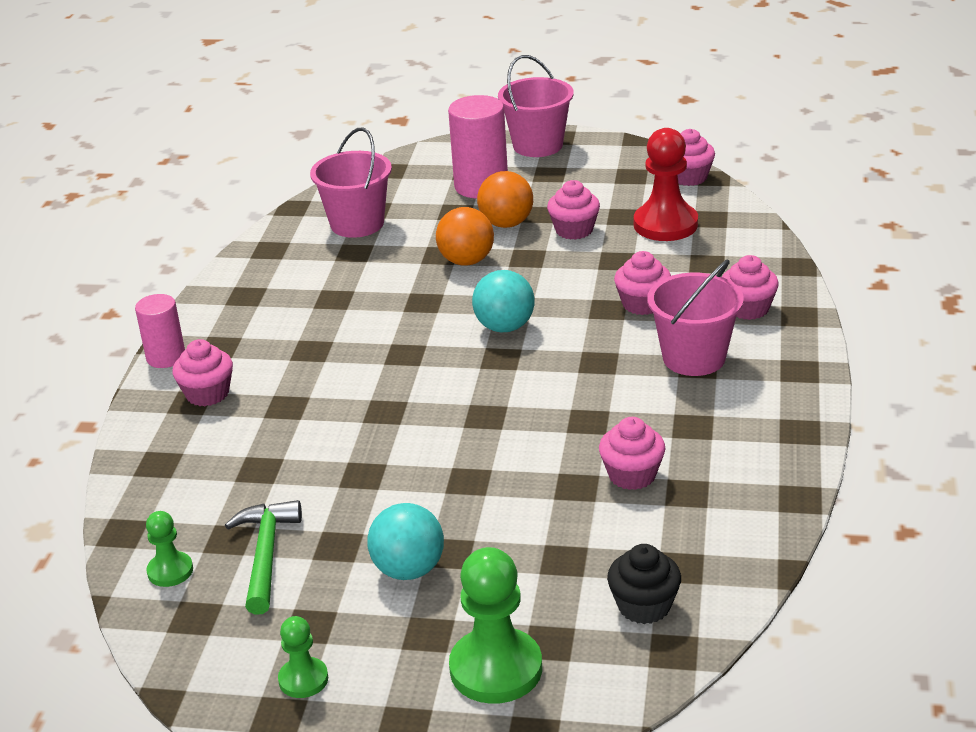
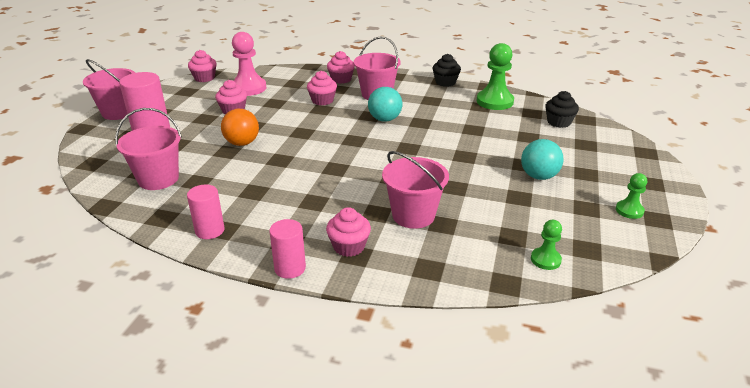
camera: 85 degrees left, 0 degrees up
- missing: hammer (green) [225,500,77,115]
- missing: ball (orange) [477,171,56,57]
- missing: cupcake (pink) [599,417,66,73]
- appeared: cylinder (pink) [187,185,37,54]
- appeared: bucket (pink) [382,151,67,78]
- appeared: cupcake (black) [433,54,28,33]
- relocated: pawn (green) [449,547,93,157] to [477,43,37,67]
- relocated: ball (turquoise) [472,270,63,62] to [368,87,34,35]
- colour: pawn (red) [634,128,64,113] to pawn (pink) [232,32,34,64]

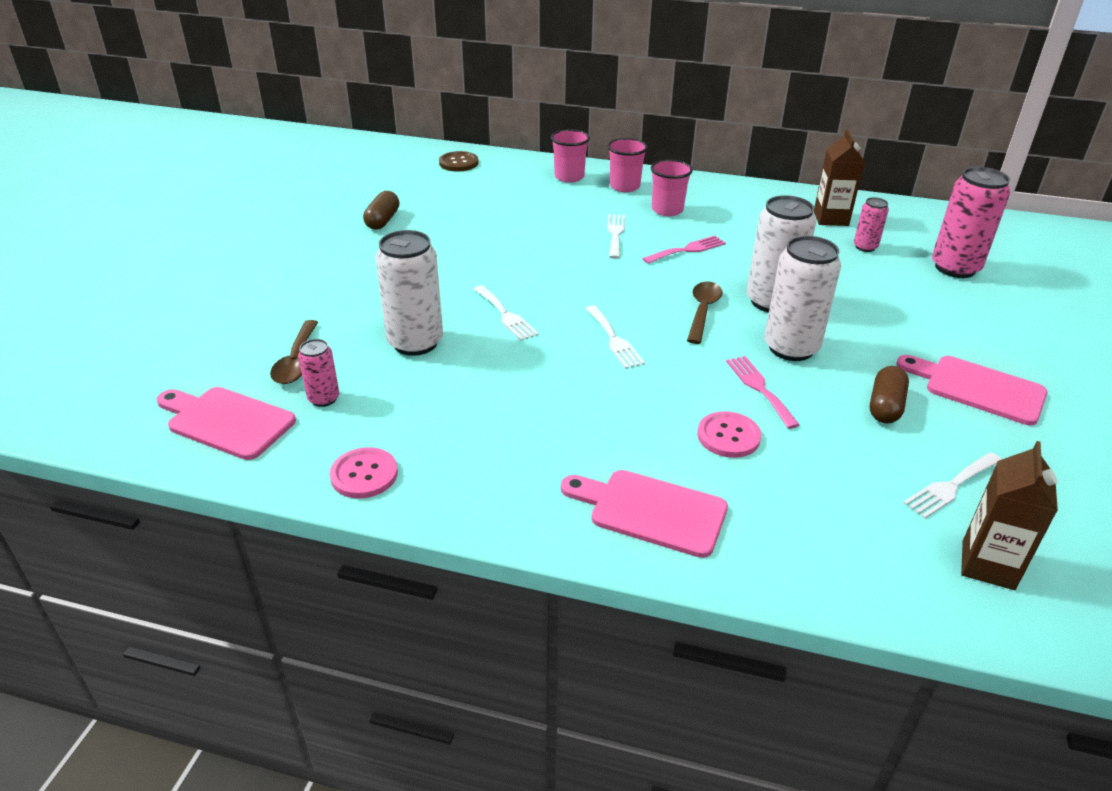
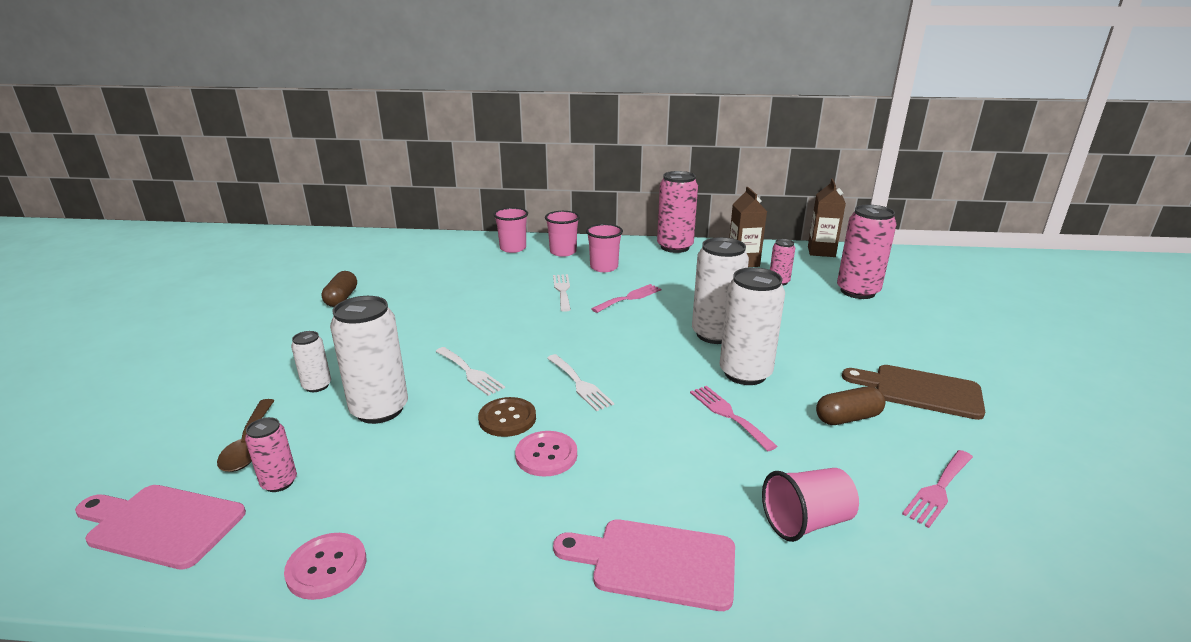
camera: 10 degrees left, 10 degrees down
- missing: spoon (brown) [687,282,35,62]
- appeared: can (white) [291,331,40,61]
- appeared: can (pink) [657,171,41,82]
- appeared: cup (pink) [762,468,97,74]
- relocated: button (brown) [439,151,40,20] to [478,397,58,40]
- relocated: button (pink) [697,411,64,47] to [515,431,62,46]
- relocated: carton (brown) [961,441,97,149] to [808,178,38,79]
- colour: cutting board (pink) [896,355,152,70] to cutting board (brown) [842,365,143,55]
- colour: fork (white) [903,452,99,67] to fork (pink) [902,450,71,78]
- spun: capsule (brown) [870,366,39,58] = [816,386,69,39] 60 degrees clockwise

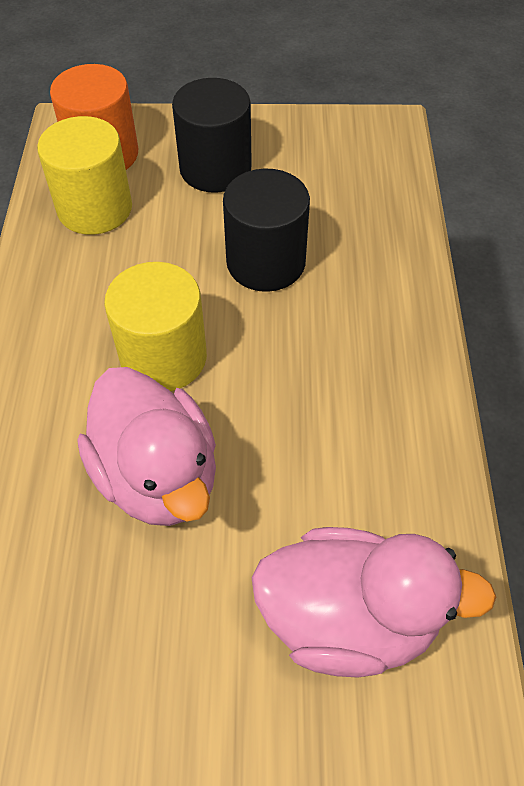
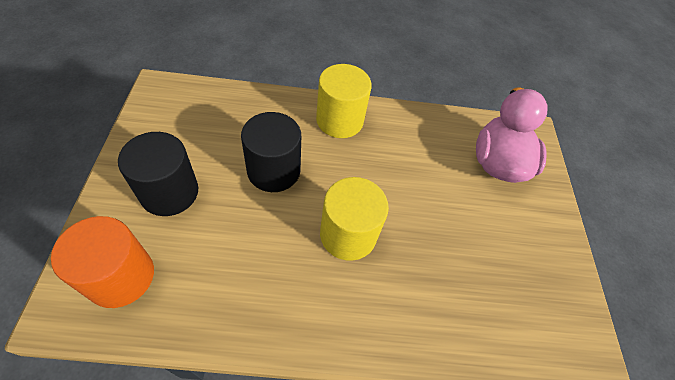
camera: 95 degrees left, 0 degrees up
- missing: duck (pink) [77,367,139,159]
- relocated: cylinder (yellow) [37,116,95,119] to [316,64,56,74]

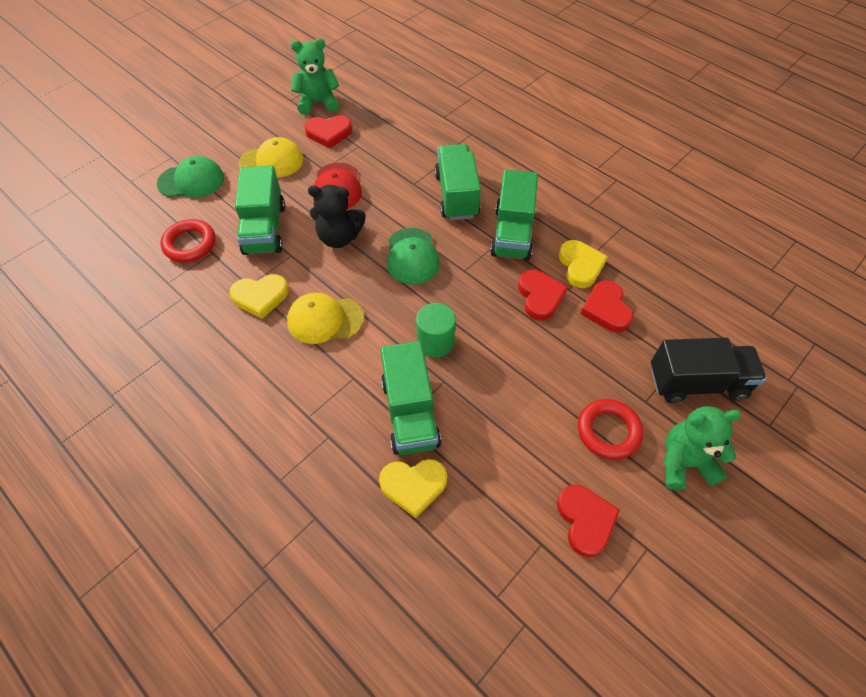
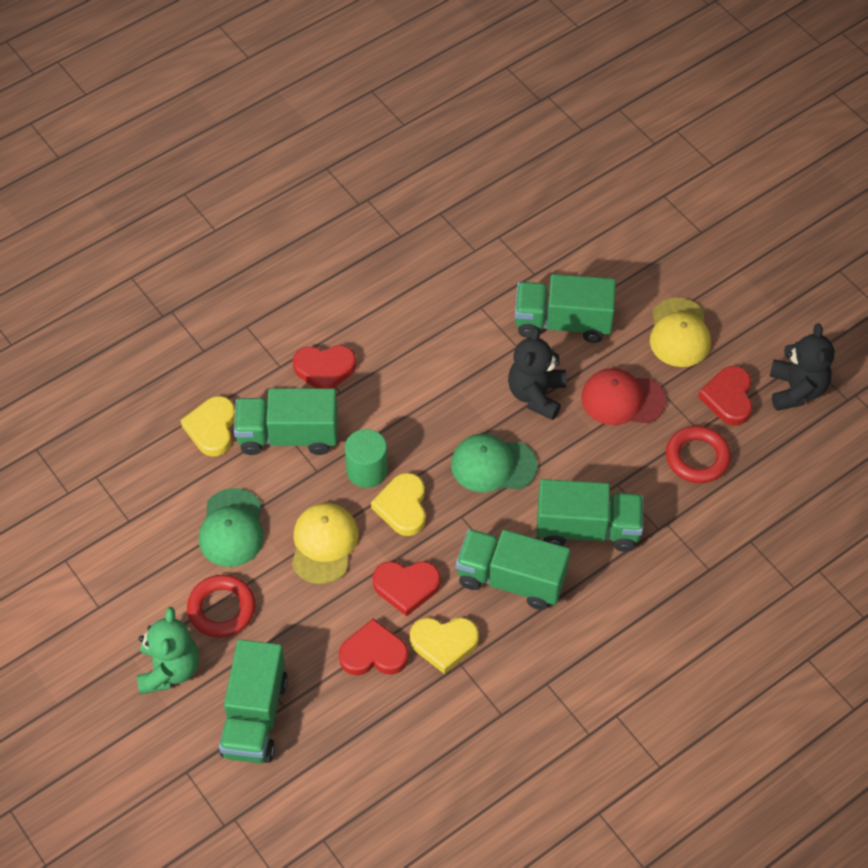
camera: 100 degrees right, 0 degrees up
- relocated: cap (green) [157,156,67,42] to [199,488,65,79]
- relocated: ring (red) [160,219,56,43] to [666,426,65,57]
- relocated: heart (yellow) [229,274,60,45] to [371,473,55,63]
- relocated: cap (yellow) [287,293,77,51] to [292,503,67,81]
- relocated: heart (red) [557,485,63,72] to [293,345,63,43]
- colour: teddy bear (green) [291,38,48,77] to teddy bear (black) [769,324,66,87]
- colour: truck (black) [651,338,116,65] to truck (green) [219,639,69,124]

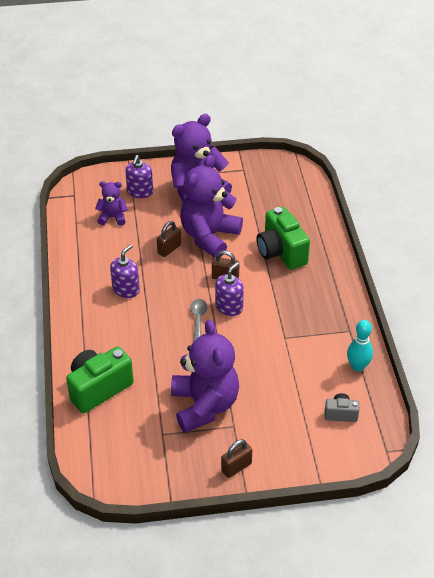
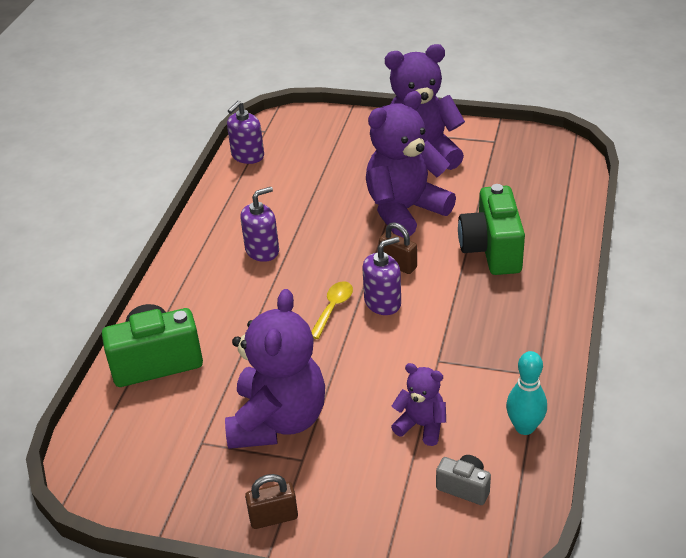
camera: 25 degrees right, 5 degrees down
- missing: padlock (brown) [157,221,24,36]
- relocated: teddy bear (purple) [95,181,33,45] to [391,363,55,83]
- relocated: soap dispenser (purple) [125,155,28,43] to [227,101,37,63]
- colour: spoon (grey) [190,299,17,43] to spoon (yellow) [311,281,42,58]

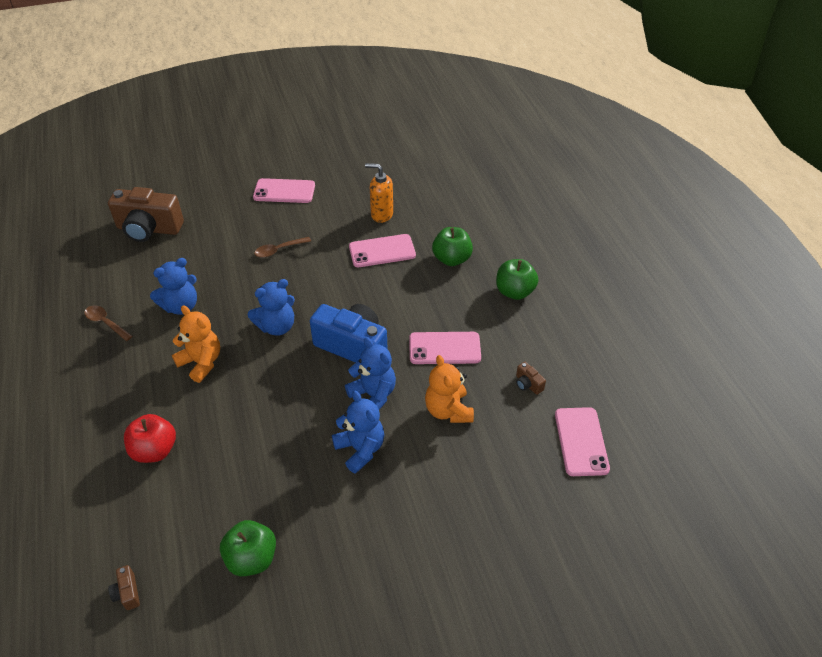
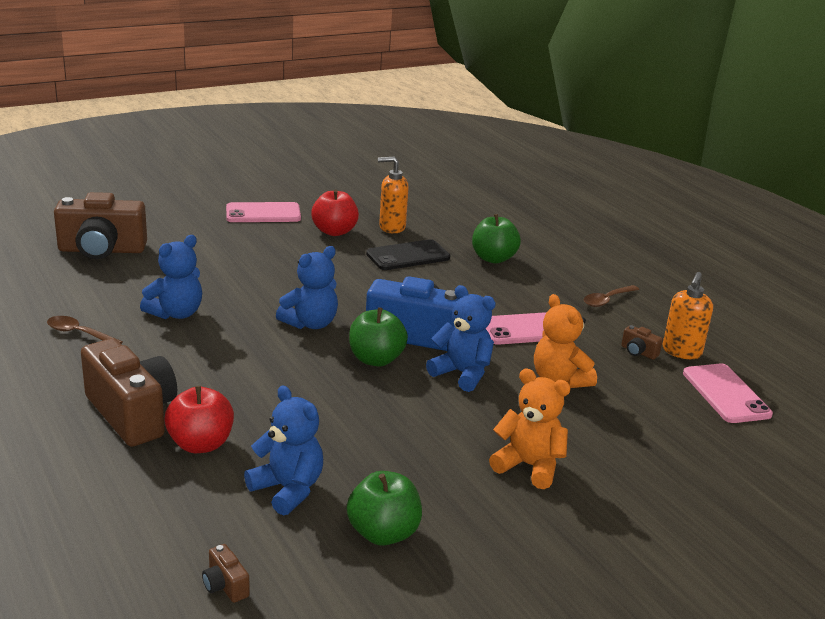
camera: 15 degrees left, 20 degrees down
- appeared: camera (brown) [81,338,96,109]
- appeared: apple (red) [311,189,48,47]
- appeared: soap dispenser (orange) [662,272,51,87]
- relocated: teddy bear (orange) [172,305,48,78] to [489,368,82,121]
- relocated: spoon (brown) [254,237,57,21] to [584,285,55,22]
- relocated: teddy bear (blue) [332,391,52,83] to [244,385,79,131]
- relocated: apple (green) [496,259,43,41] to [349,307,59,60]
- colour: phone (pink) [349,234,67,33] to phone (black) [366,239,84,31]

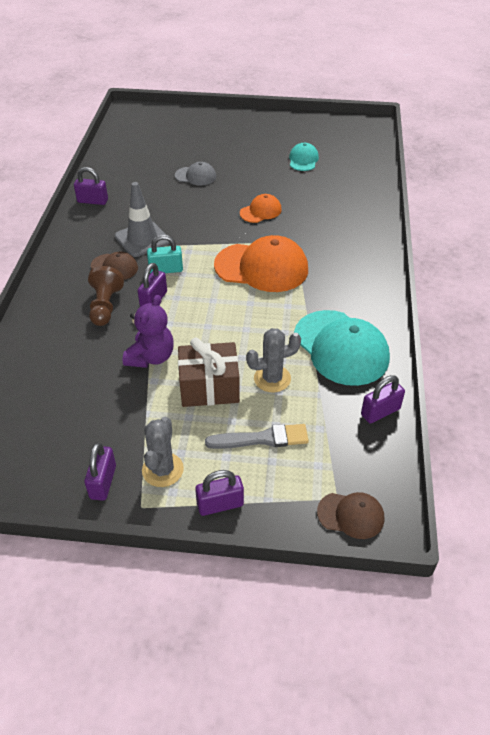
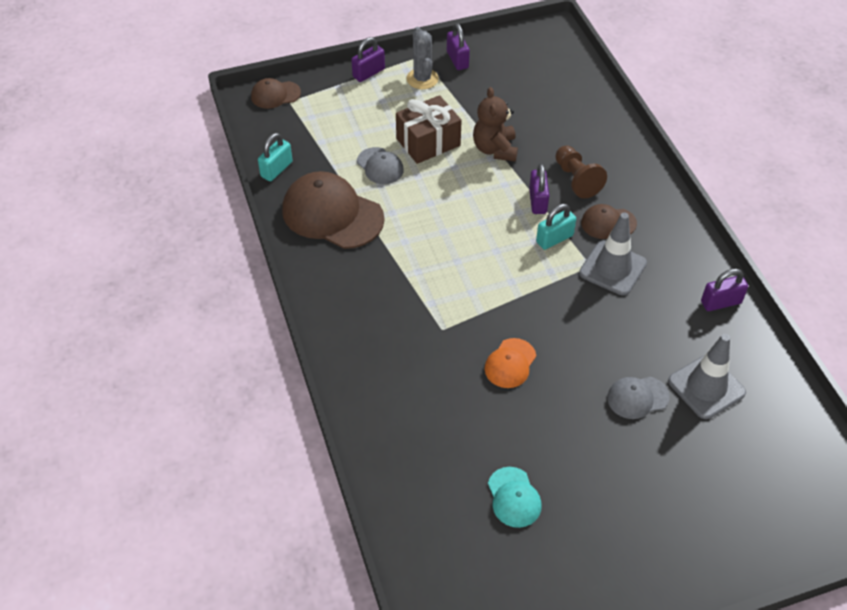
camera: 155 degrees right, 5 degrees up
- missing: brush (grey) [205,424,104,25]
- missing: cap (orange) [214,235,94,57]
- appeared: traffic cone (grey) [668,334,78,85]
- exchanged: cactus (grey) [246,328,55,65] to cap (grey) [357,147,47,37]
- colour: teddy bear (purple) [123,294,51,74] to teddy bear (brown) [473,87,45,75]
- colour: cap (turquoise) [294,310,96,76] to cap (brown) [282,171,103,78]
- colour: padlock (purple) [361,375,44,49] to padlock (turquoise) [258,133,35,48]

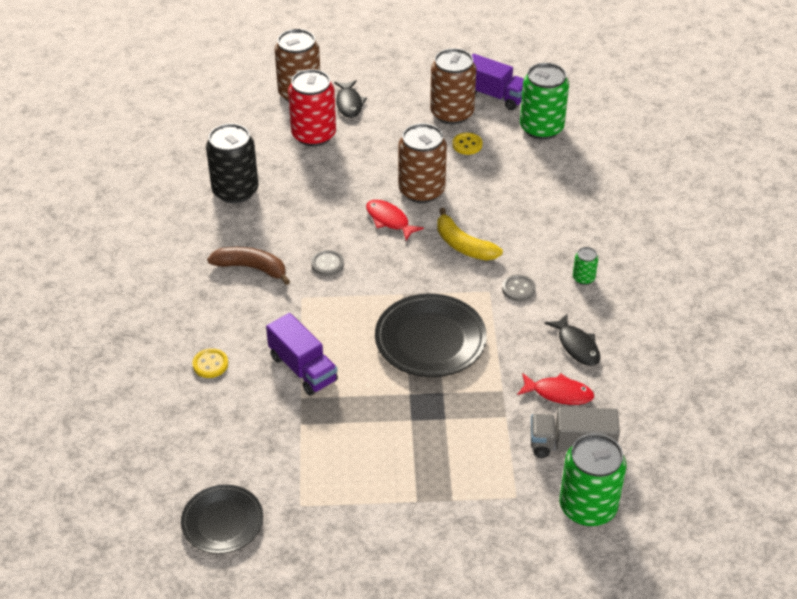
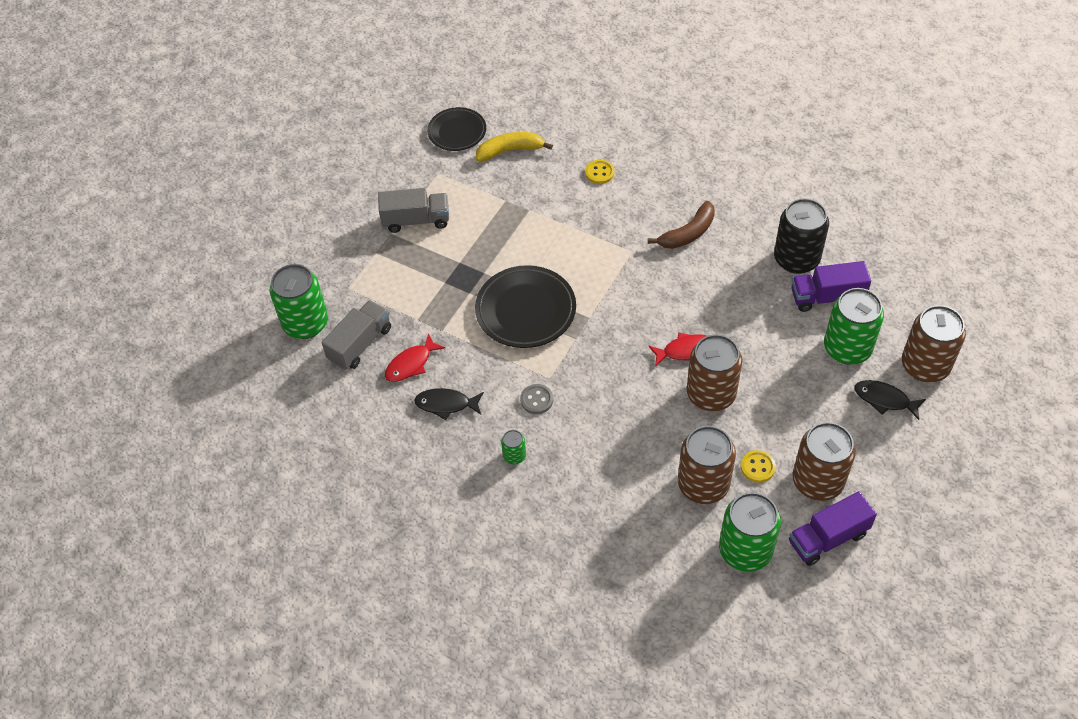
camera: 125 degrees right, 10 degrees up
- missing: button (grey) [311,250,33,26]
- appeared: truck (grey) [378,188,71,45]
- appeared: can (brown) [678,426,58,78]
- relocated: truck (purple) [266,313,72,83] to [791,261,80,51]
- relocated: banana (yellow) [437,208,66,53] to [476,132,77,30]
- colour: can (red) [288,69,48,78] to can (green) [824,288,60,77]

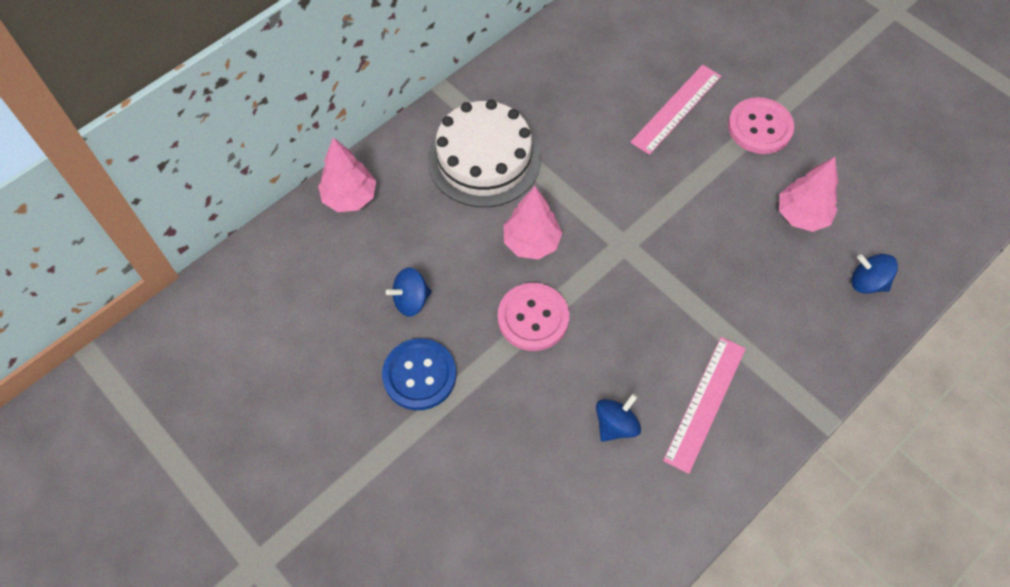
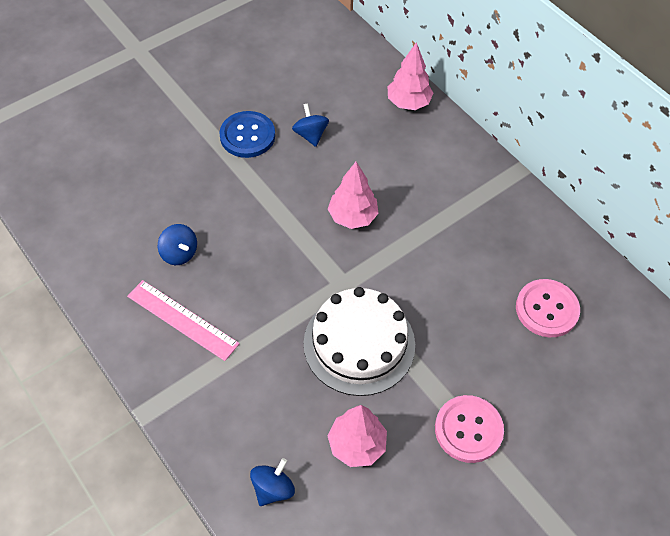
camera: 95 degrees right, 5 degrees down
- missing: ruler (pink) [630,65,91,90]
- relocated: cake (white) [428,99,113,108] to [304,287,111,109]
- relocated: button (pink) [498,283,71,68] to [516,279,64,58]

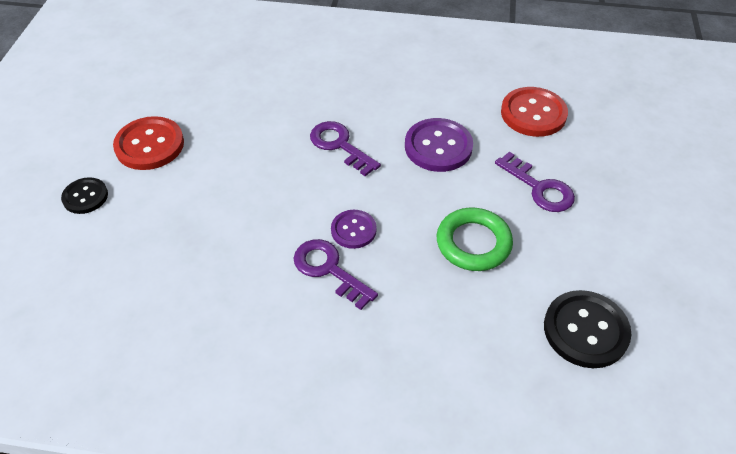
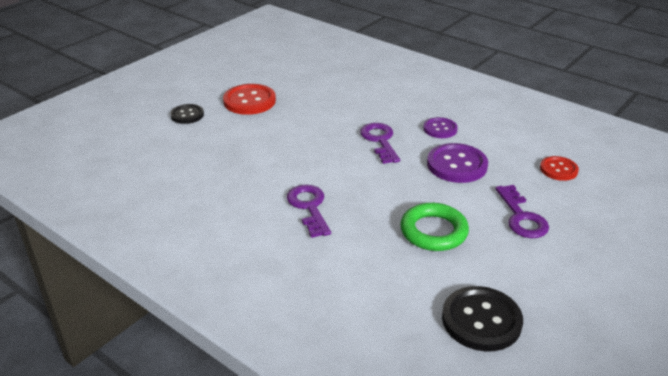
camera: 30 degrees right, 15 degrees down
- relocated: button (purple) [331,210,46,39] to [423,117,35,21]
- size: button (red) [501,87,67,50] = [540,156,39,25] x0.61

